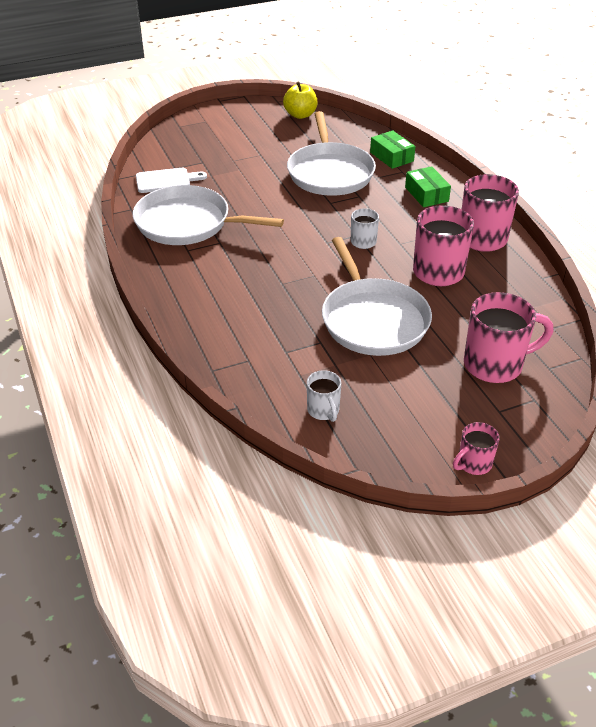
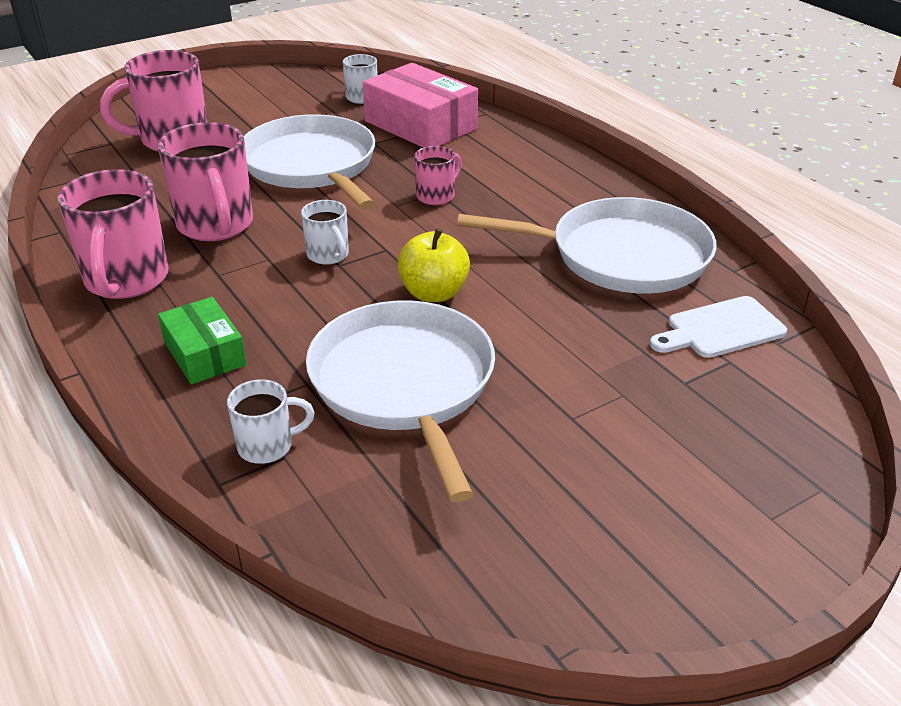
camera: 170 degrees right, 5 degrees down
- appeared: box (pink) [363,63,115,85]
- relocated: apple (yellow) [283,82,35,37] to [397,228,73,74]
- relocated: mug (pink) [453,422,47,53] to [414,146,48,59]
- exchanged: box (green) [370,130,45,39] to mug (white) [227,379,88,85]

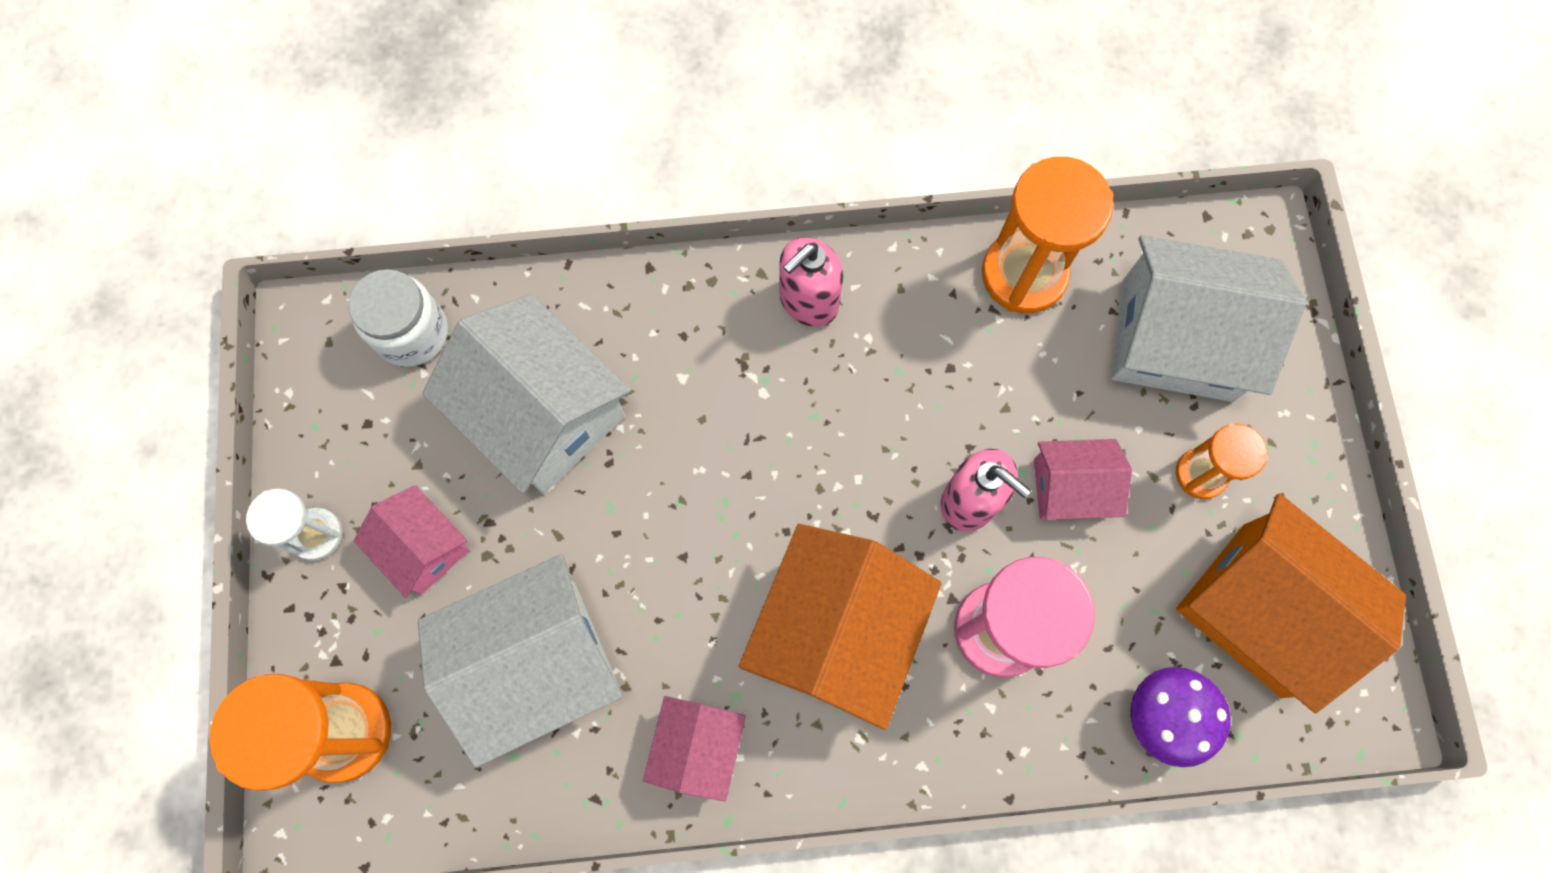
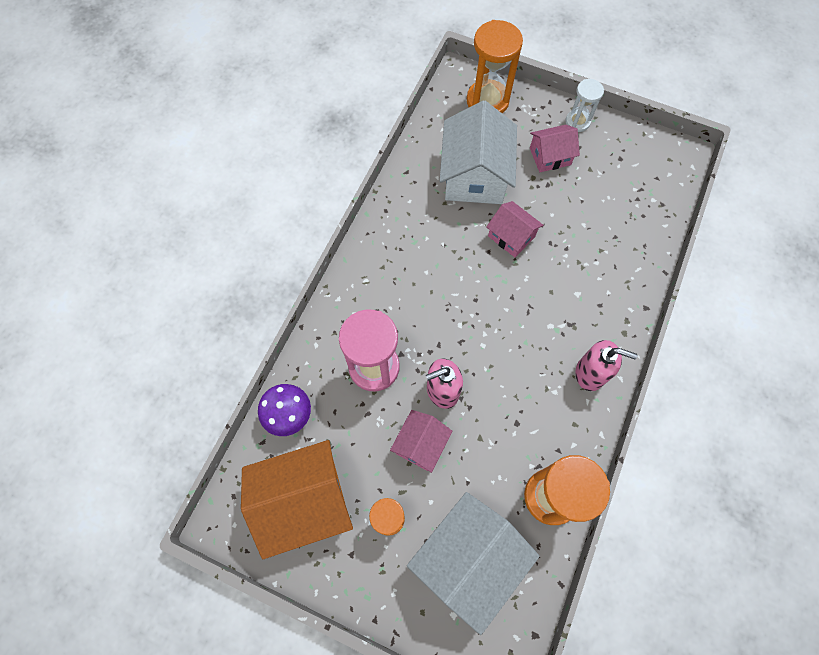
camera: 120 degrees right, 5 degrees down
- missing: jar (white) [349,269,99,98]
- missing: house (white) [423,294,208,200]
- missing: house (orange) [739,524,202,206]
- relocated: house (pink) [643,696,103,105] to [486,201,58,56]
- spun: soap dispenser (pink) [779,237,65,90] = [575,340,62,51] 120 degrees clockwise

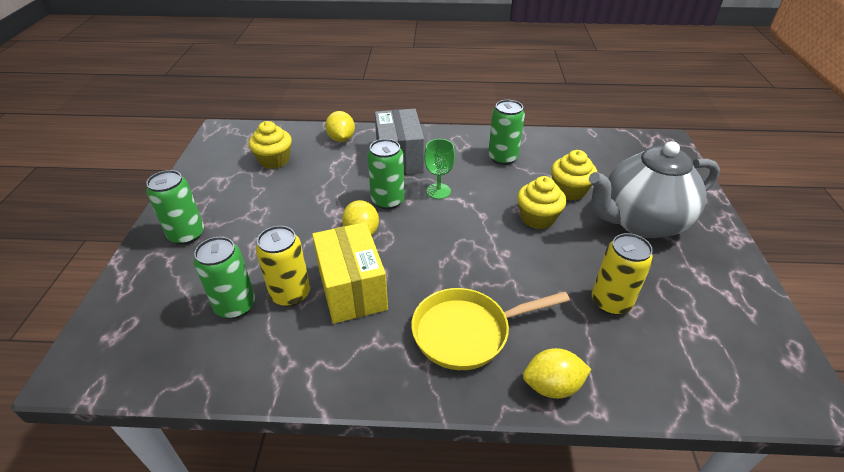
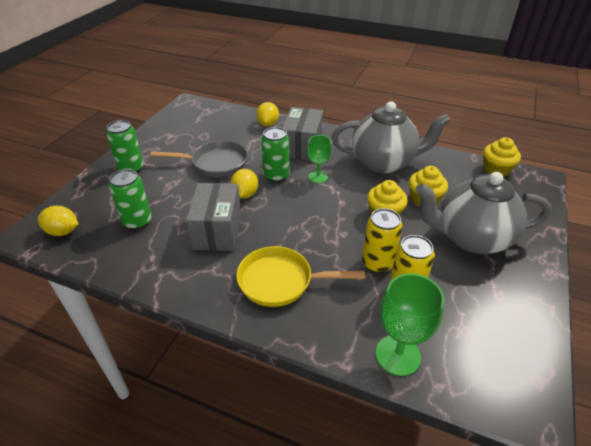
camera: 20 degrees right, 0 degrees up
- appeared: pan (grey) [150,141,98,36]
- appeared: goblet (green) [376,273,68,103]
- relocated: cupcake (yellow) [249,121,43,48] to [483,137,38,40]
- relocated: can (yellow) [256,226,54,81] to [362,208,41,65]
- relocated: lemon (yellow) [523,348,68,51] to [38,206,40,30]
- exchanged: can (green) [488,100,37,65] to teapot (grey) [332,101,119,72]
- colour: box (yellow) [312,222,76,102] to box (grey) [186,183,55,68]

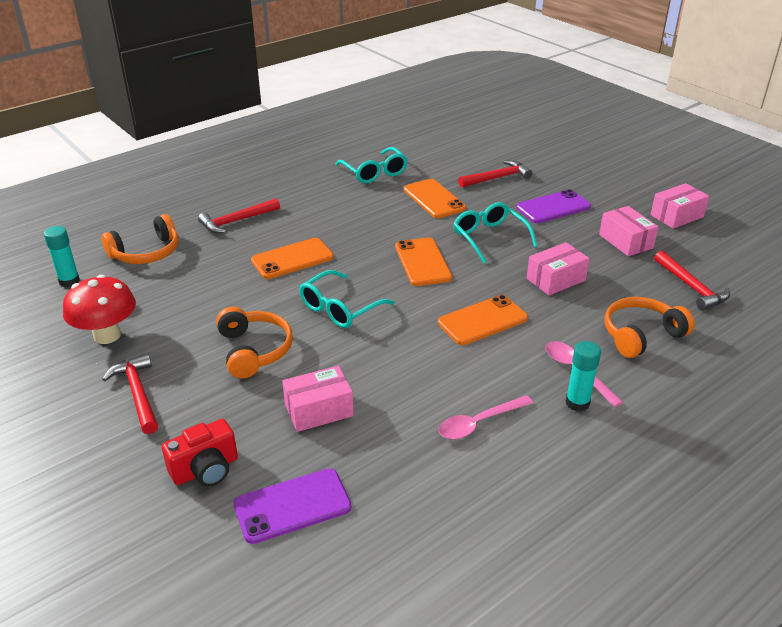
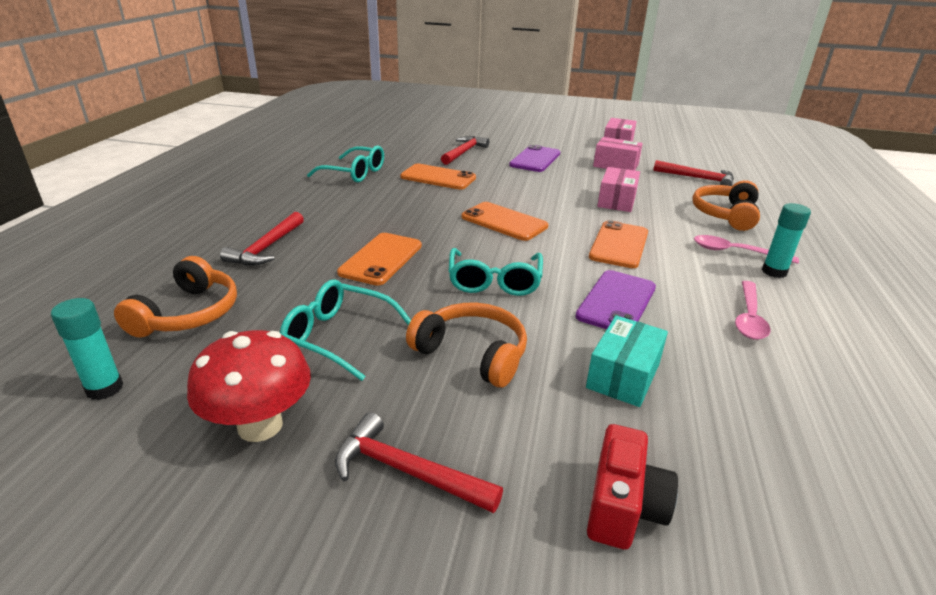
camera: 40 degrees left, 5 degrees down
- relocated: phone (purple) [234,468,118,76] to [575,270,81,59]
- relocated: glasses (turquoise) [453,202,85,61] to [280,279,131,102]
- colour: box (pink) [282,366,72,66] to box (turquoise) [586,315,82,92]

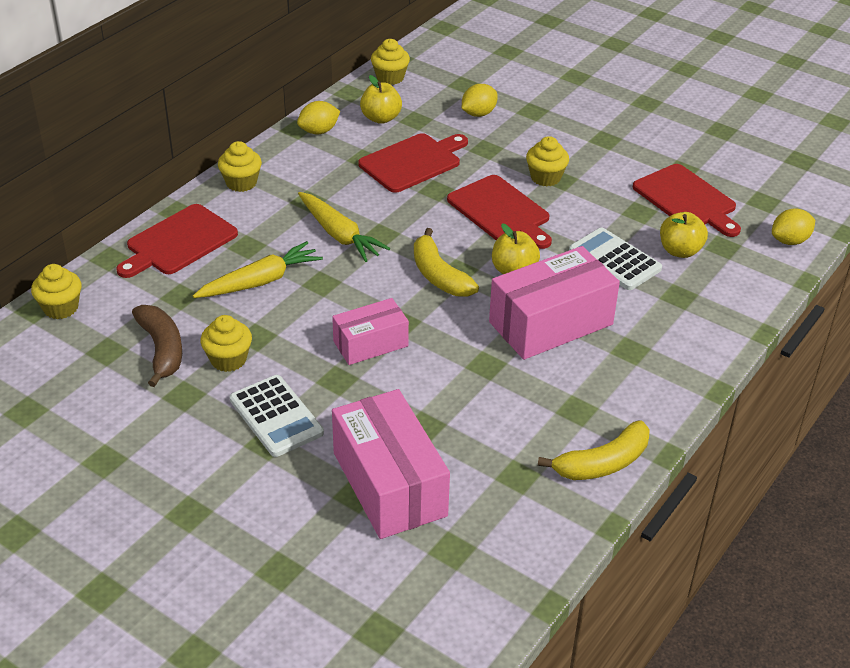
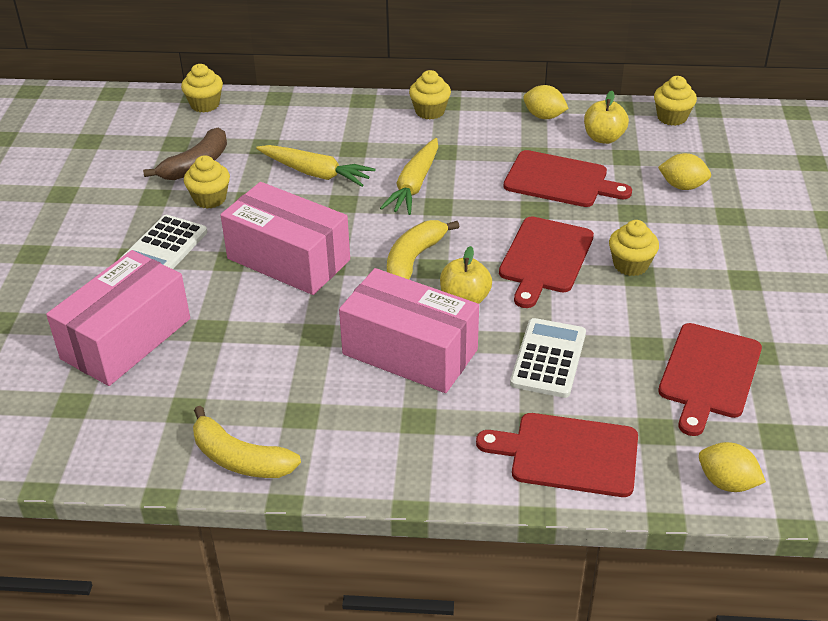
camera: 60 degrees right, 0 degrees up
- missing: apple (yellow) [660,212,48,46]
- relocated: cutting board (red) [116,204,122,74] to [476,413,162,84]
- size: box (pink) [332,298,77,67] = [221,182,129,113] x1.69

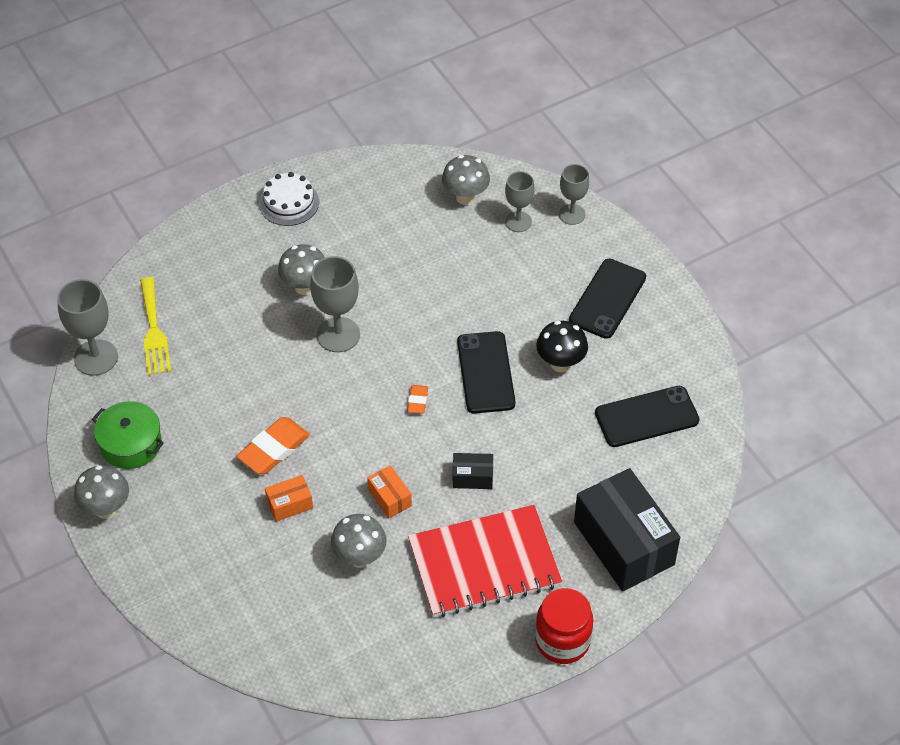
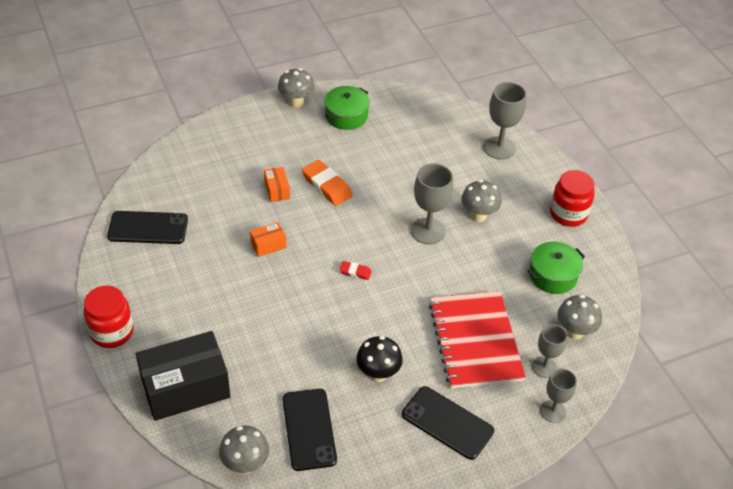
camera: 95 degrees right, 5 degrees down
- missing: fork (yellow) [140,277,31,98]
- missing: box (black) [453,453,40,36]
- appeared: pot (green) [528,241,57,53]
- relocated: goblet (grey) [57,279,61,97] to [484,82,42,78]
- relocated: mushroom (grey) [331,514,56,54] to [219,426,50,48]
- relocated: notebook (red) [408,505,154,112] to [429,291,97,97]
- relocated: phone (black) [457,331,59,83] to [107,211,81,33]
- exchanged: cake (white) [259,172,60,54] to jar (red) [550,170,45,57]
- colour: eraser (orange) [407,385,21,29] to eraser (red) [339,261,33,19]

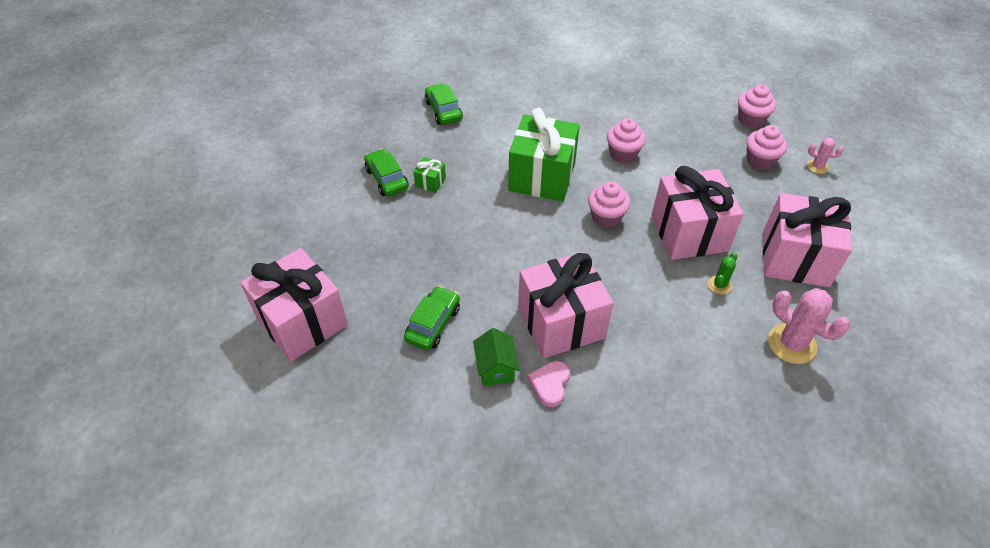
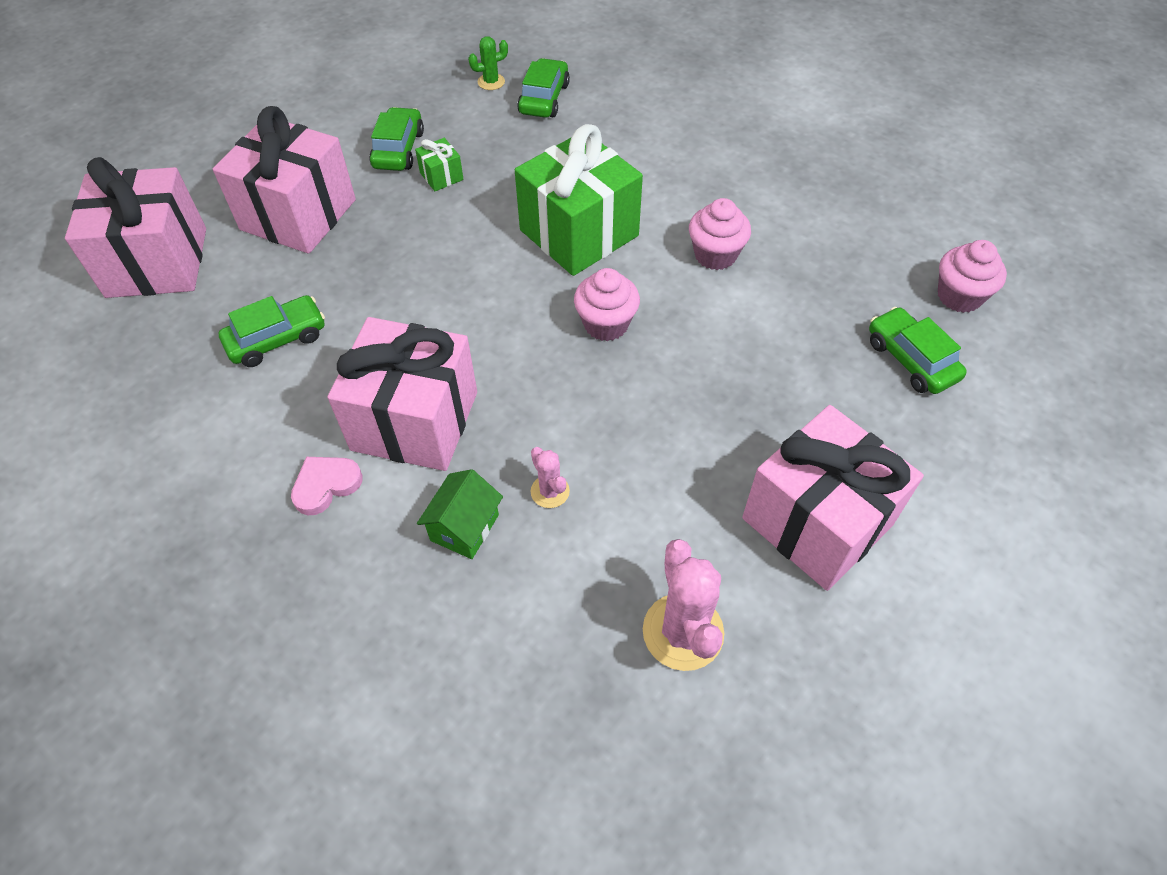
camera: 35 degrees right, 5 degrees up
- relocated: house (green) [473,328,47,58] to [417,469,86,90]
- relocated: gift (pink) [652,166,92,94] to [213,106,143,148]
- relocated: cactus (green) [708,253,29,42] to [468,36,40,54]
- relocated: cactus (pink) [807,138,37,36] to [531,447,39,61]
- exchanged: cupcake (pink) [747,125,40,45] to car (green) [869,307,98,87]

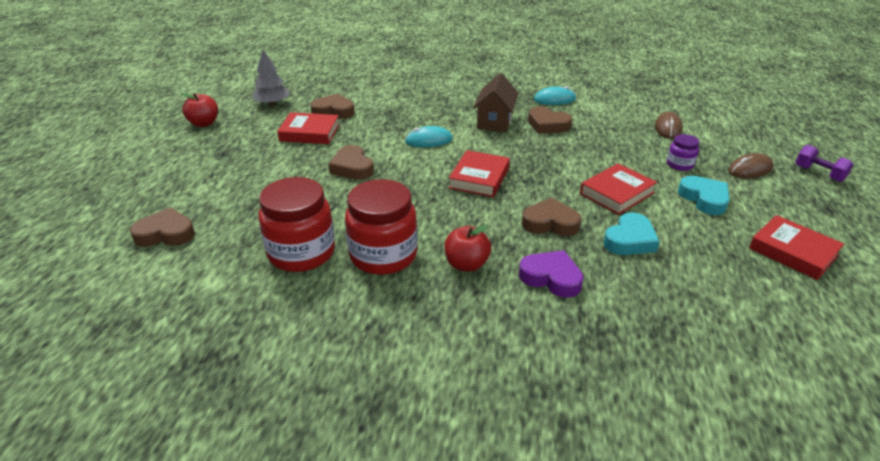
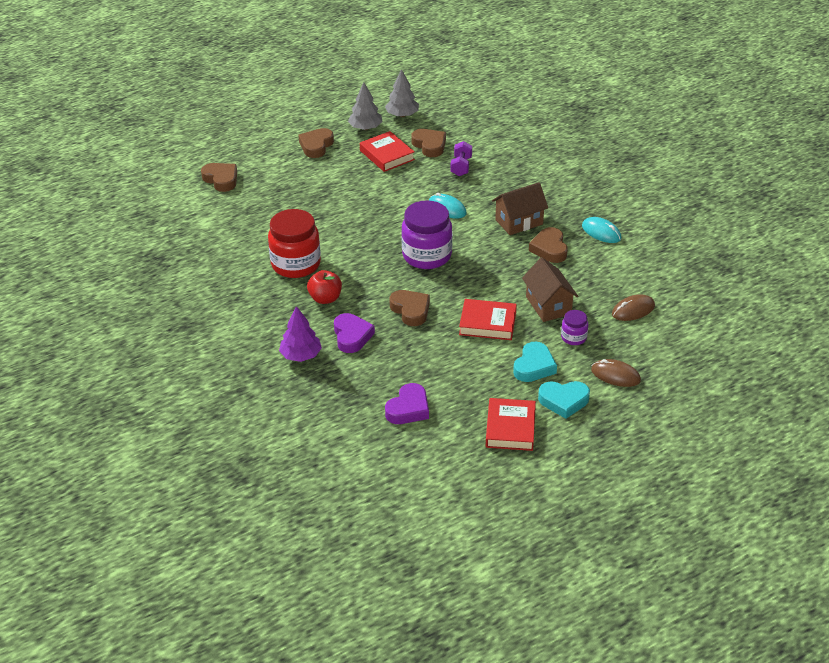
camera: 50 degrees right, 5 degrees up
- missing: apple (red) [181,93,37,34]
- missing: jar (red) [259,177,76,95]
- appeared: tree (purple) [279,306,43,56]
- appeared: tree (grey) [348,82,35,48]
- appeared: heart (purple) [385,383,44,41]
- appeared: house (brown) [522,258,56,64]
- relocated: heart (brown) [328,145,46,35] to [298,128,36,30]
- relocated: heart (turquoise) [603,212,57,43] to [538,381,52,38]
- relocated: dumbbell (purple) [796,145,57,37] to [451,141,21,35]
- exchanged: book (red) [449,150,61,47] to jar (purple) [401,200,51,69]

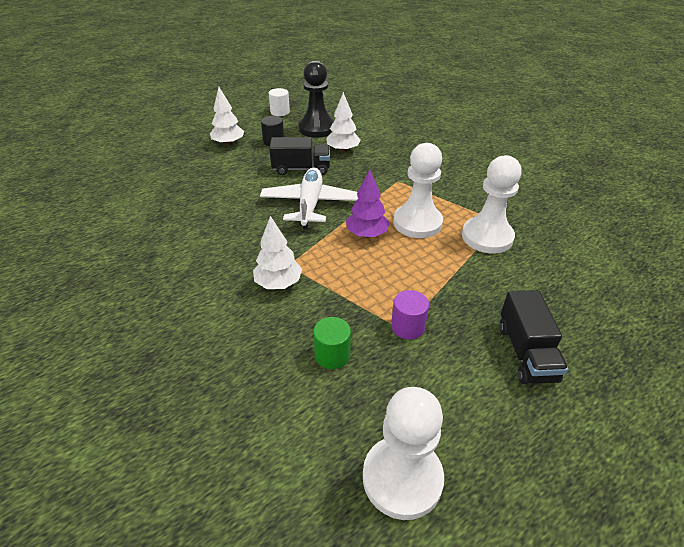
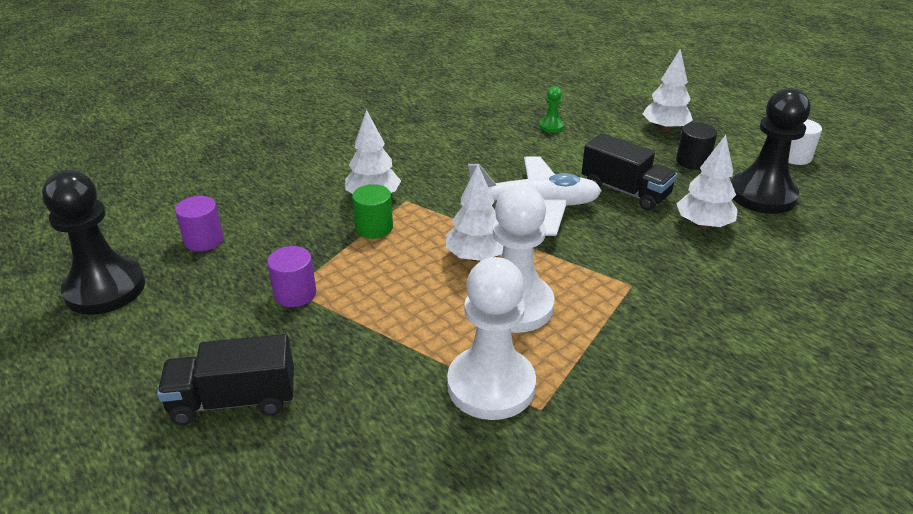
camera: 85 degrees right, 5 degrees down
- appeared: cylinder (purple) [175,196,48,55]
- appeared: pawn (green) [539,86,25,47]
- relocated: cylinder (green) [313,317,38,52] to [352,184,41,55]
- colour: tree (purple) [346,170,44,68] to tree (white) [446,164,58,98]
- colour: pawn (white) [363,387,81,133] to pawn (black) [42,170,103,145]
- spun: truck (black) [269,137,61,38] = [582,133,95,78] 45 degrees counterclockwise

